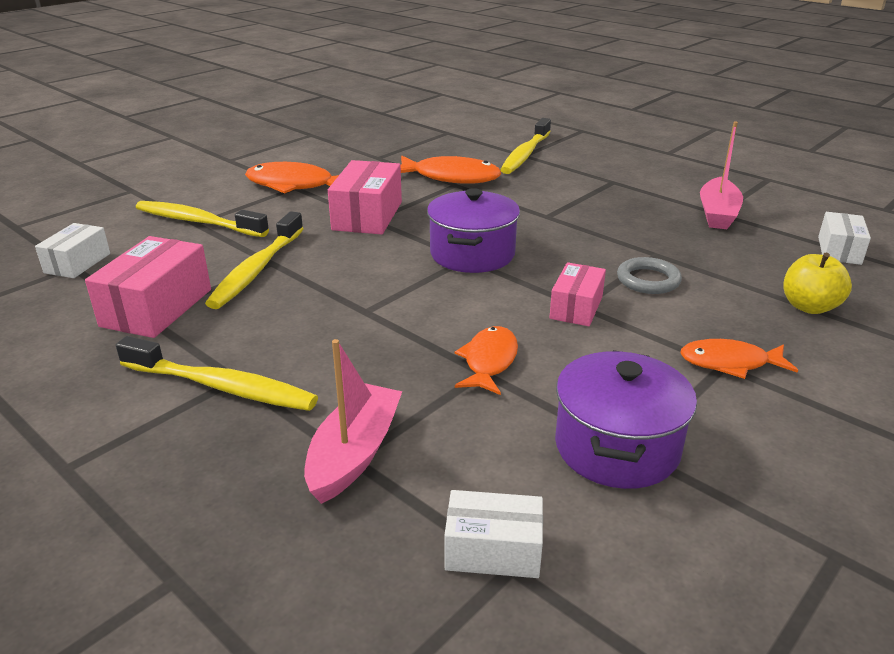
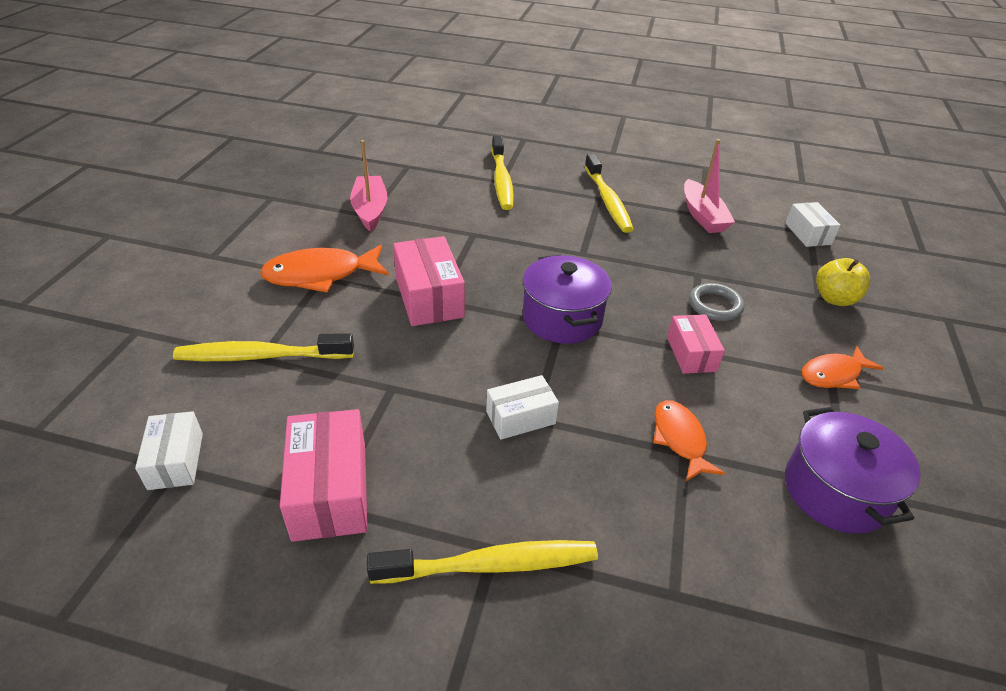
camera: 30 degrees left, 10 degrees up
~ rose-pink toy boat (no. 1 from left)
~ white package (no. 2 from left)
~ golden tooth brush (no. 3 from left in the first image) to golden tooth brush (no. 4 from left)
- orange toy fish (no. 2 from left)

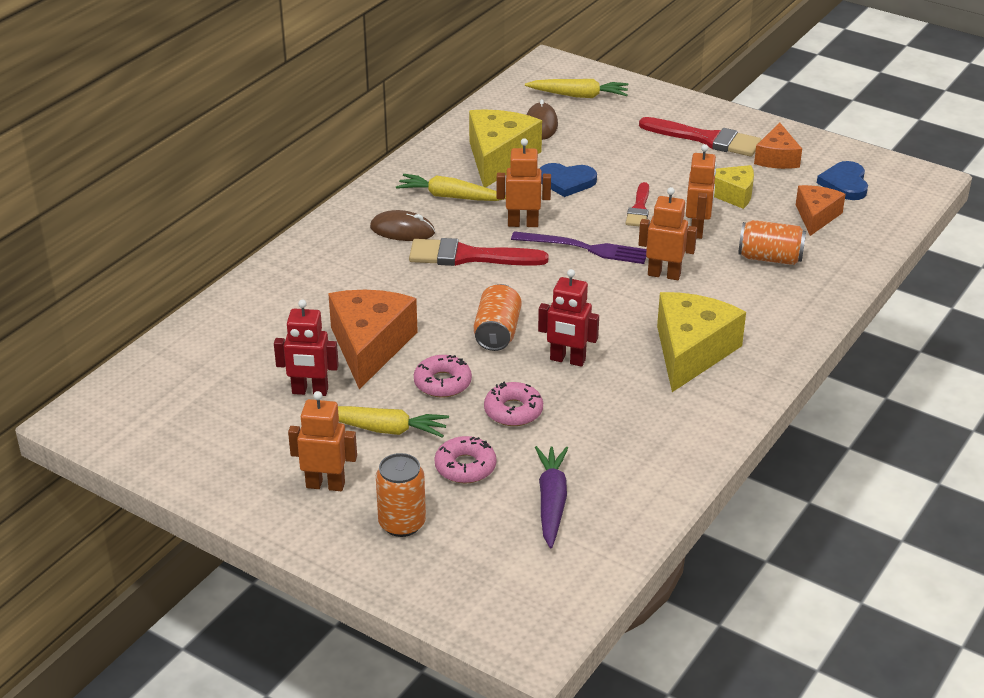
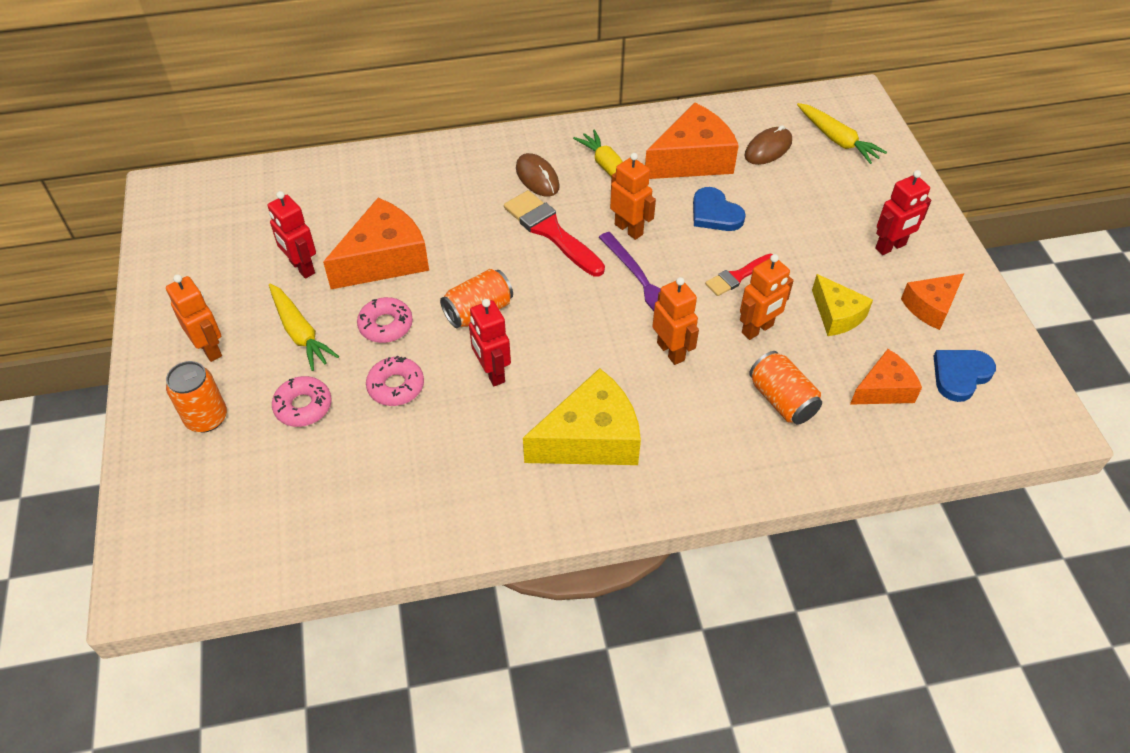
camera: 45 degrees right, 15 degrees up
~ golden cheese (no. 1 from left) to orange cheese (no. 2 from left)
~ crimson brush (no. 3 from left) to crimson robot (no. 3 from left)
- royal purple carrot

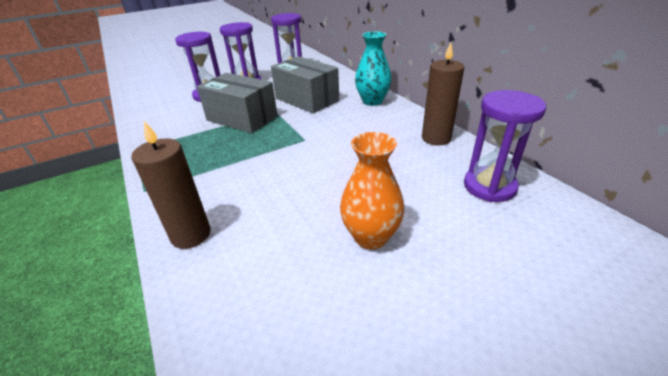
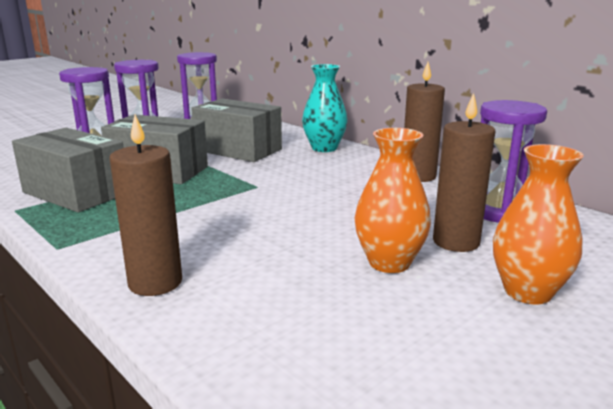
camera: 15 degrees left, 15 degrees down
+ gray package (no. 1 from left)
+ brown candle (no. 3 from left)
+ orange vase (no. 2 from left)

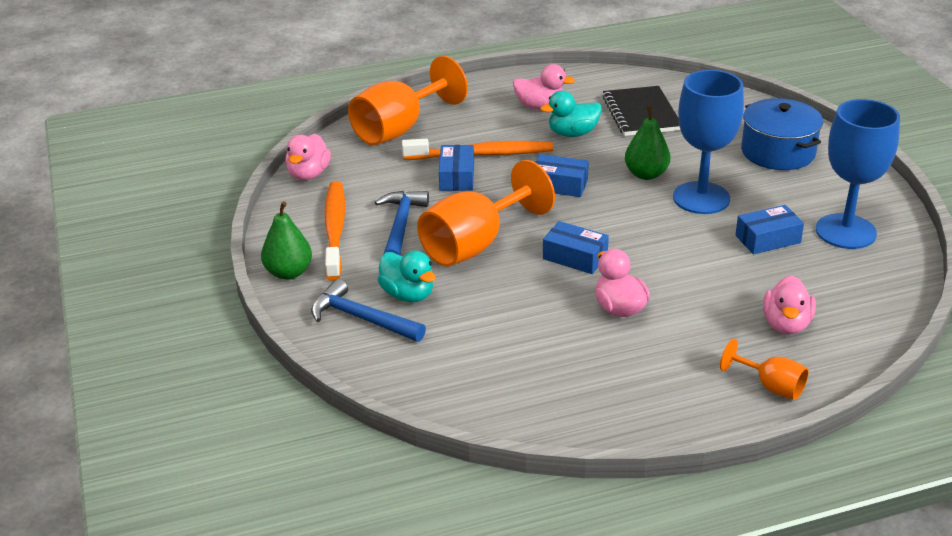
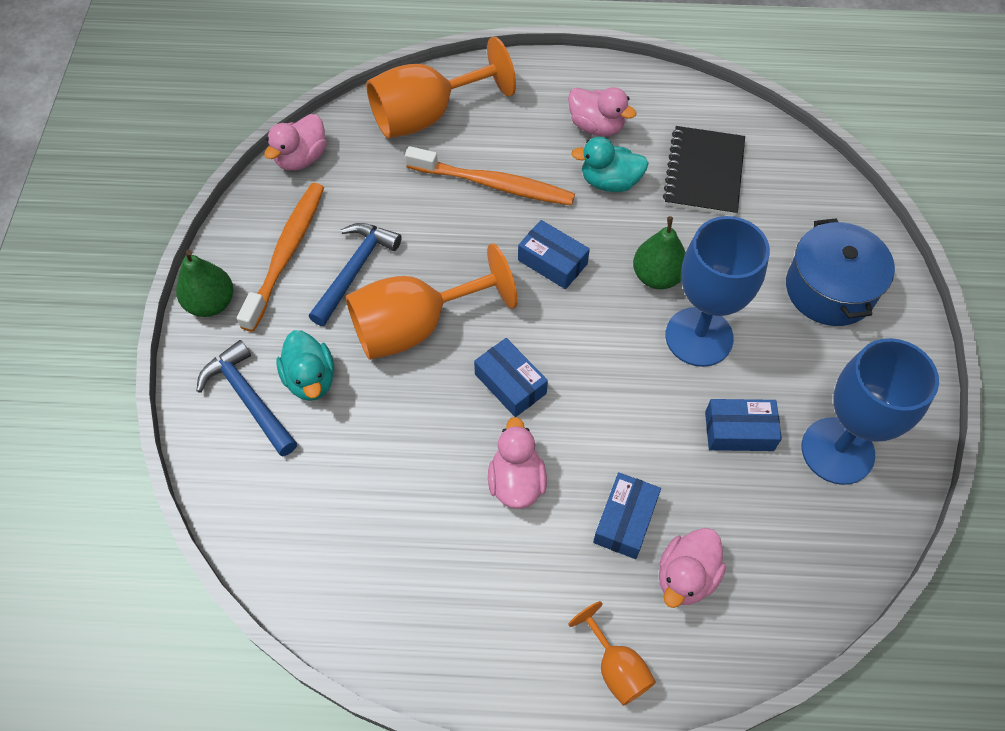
camera: 20 degrees right, 25 degrees up
~ royal blue package (no. 1 from left in the first image) to royal blue package (no. 3 from left)

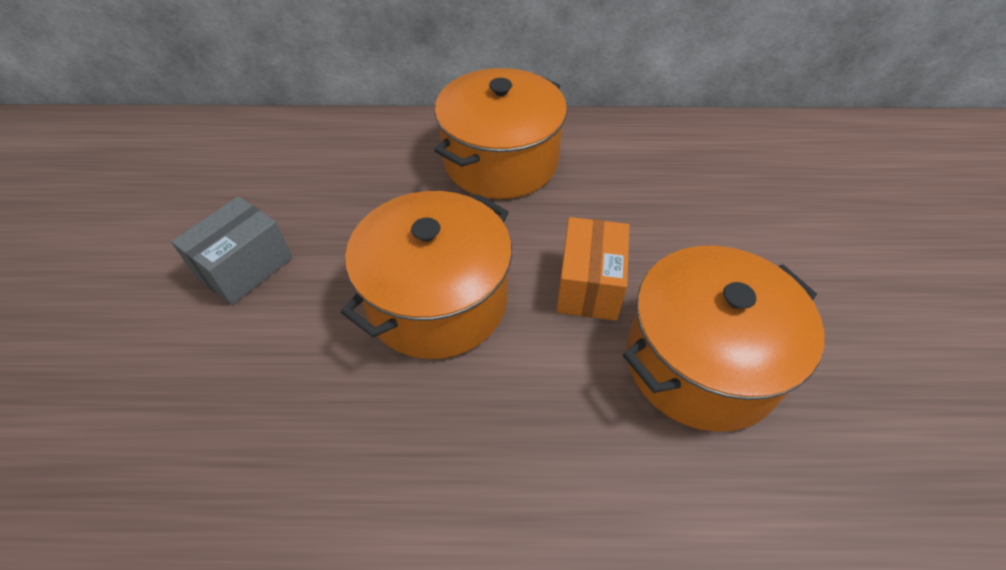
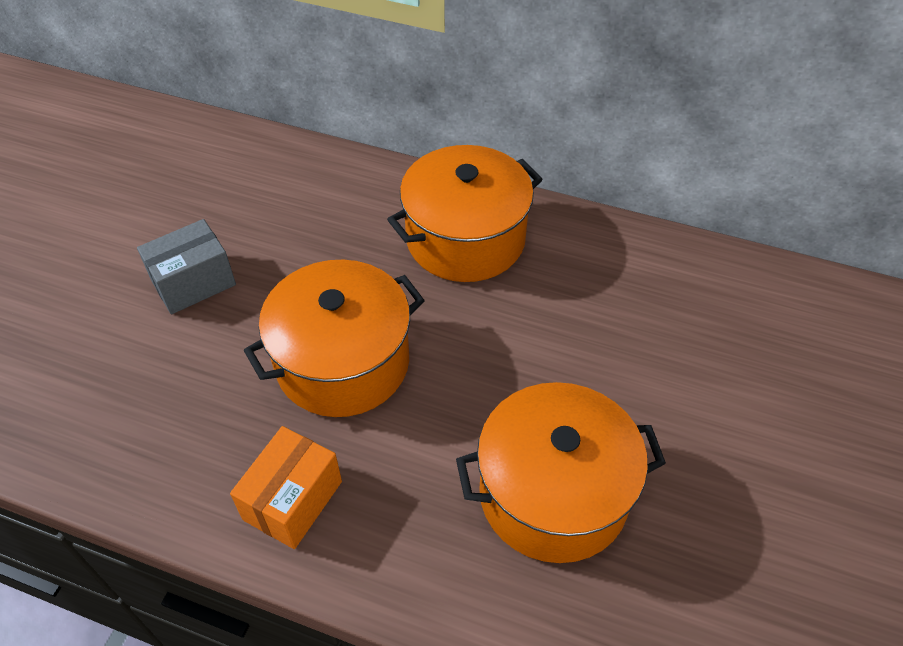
camera: 20 degrees right, 0 degrees up
~ orange package

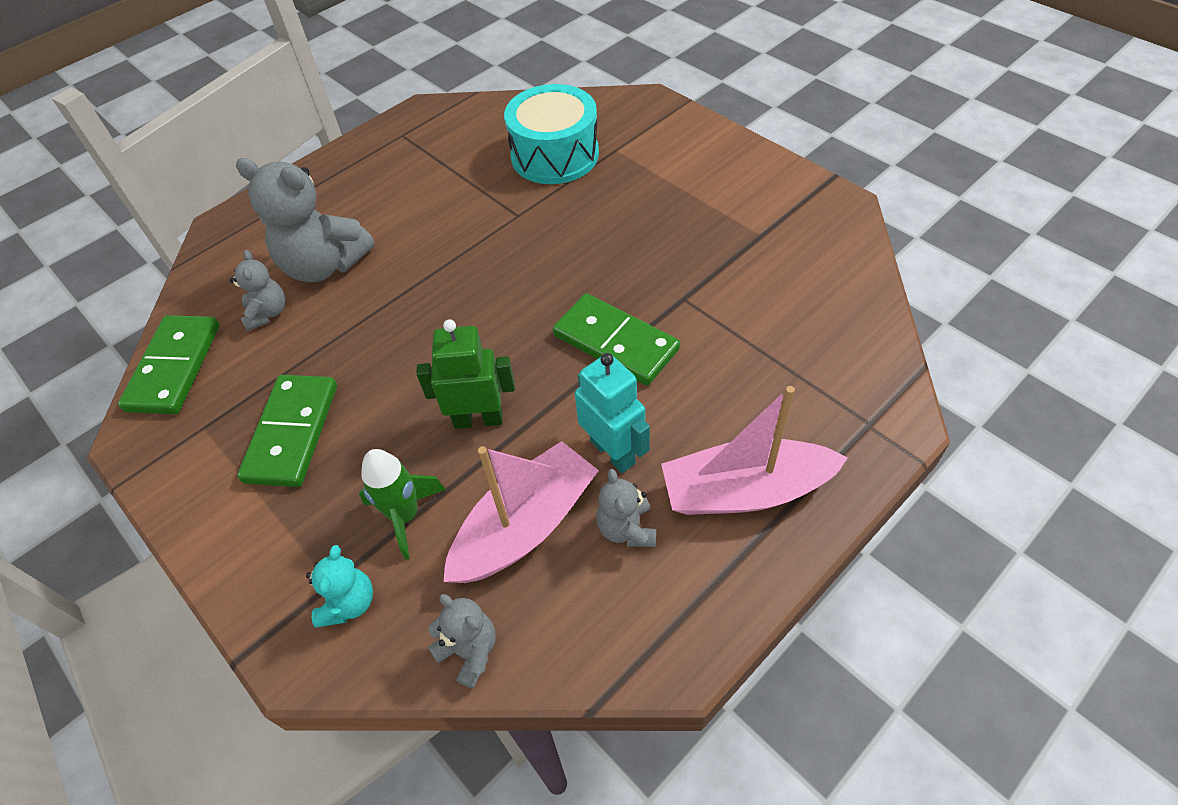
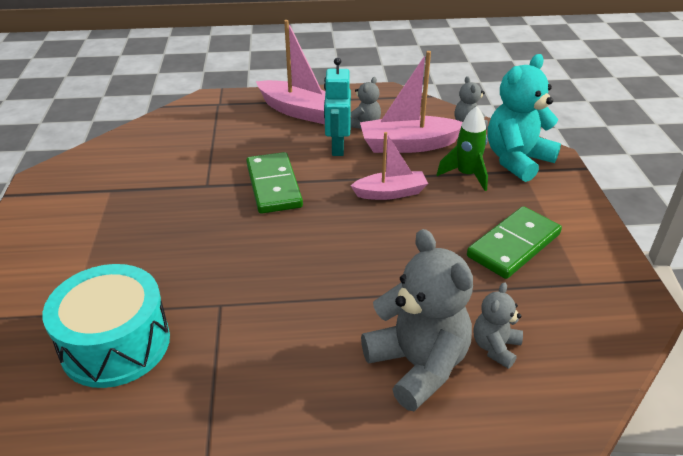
camera: 145 degrees left, 15 degrees down
~ green robot to rose-pink toy boat (no. 2 from left)
~ turquoise teddy bear x1.95
- green domino tile (no. 1 from left)

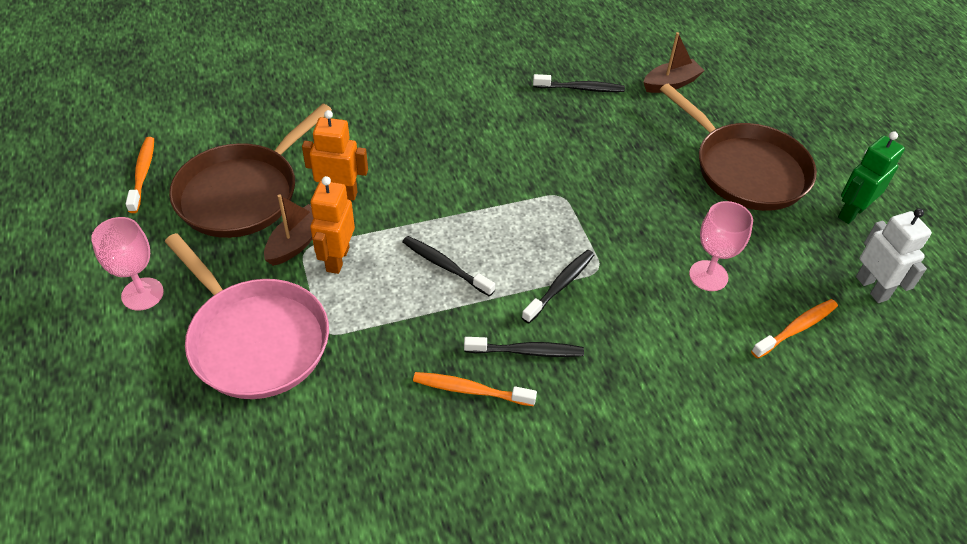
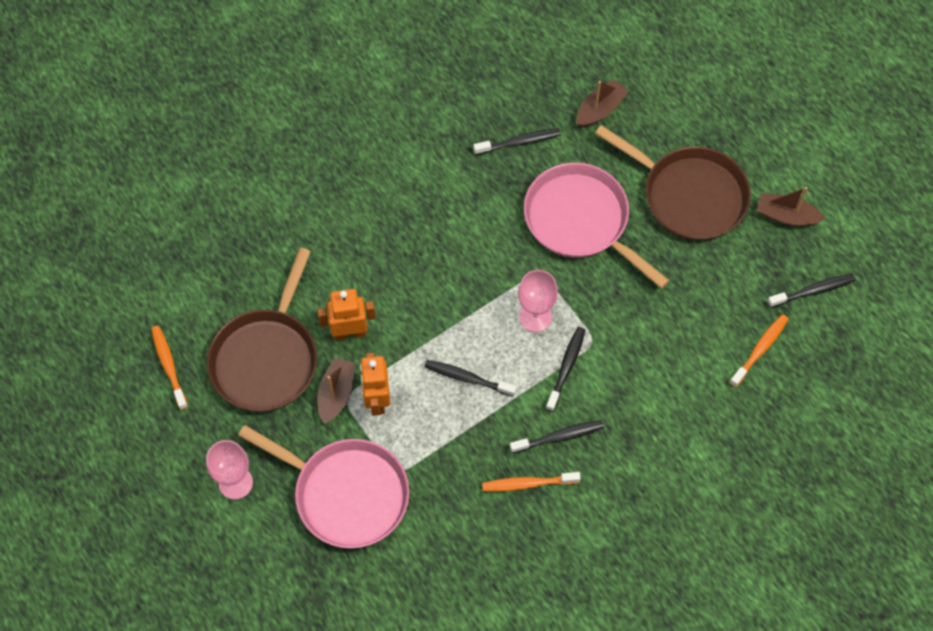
camera: 15 degrees left, 15 degrees up
~ rose-pink wine glass (no. 2 from left)
+ rose-pink skillet (no. 2 from left)
~ green robot to brown toy boat (no. 3 from left)
~ white robot to black tooth brush (no. 5 from left)

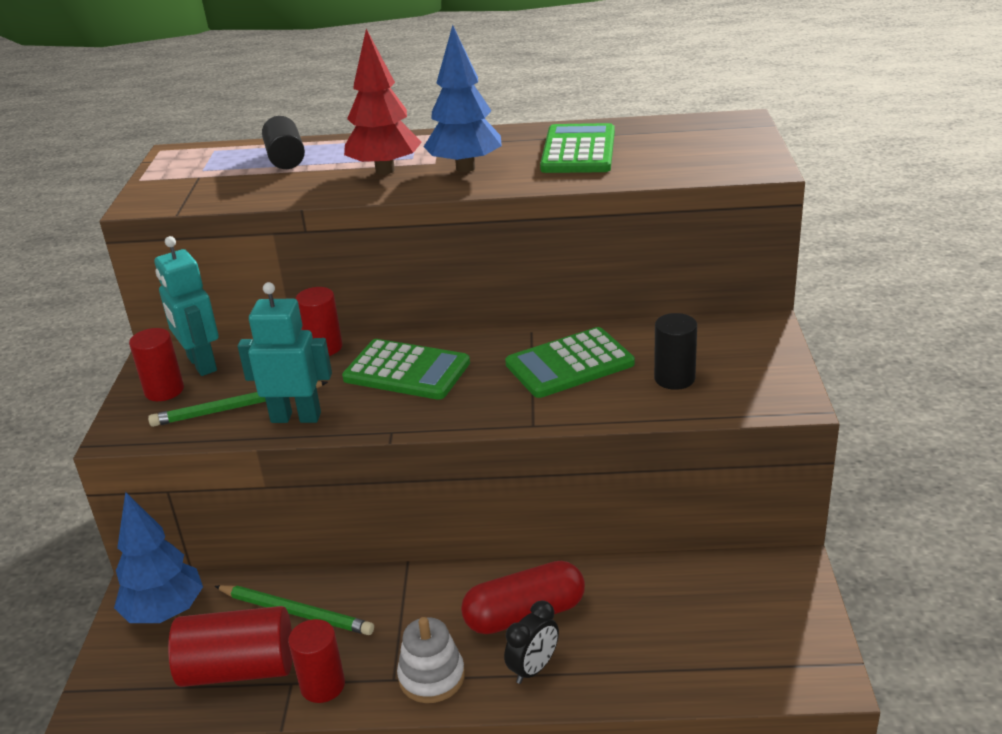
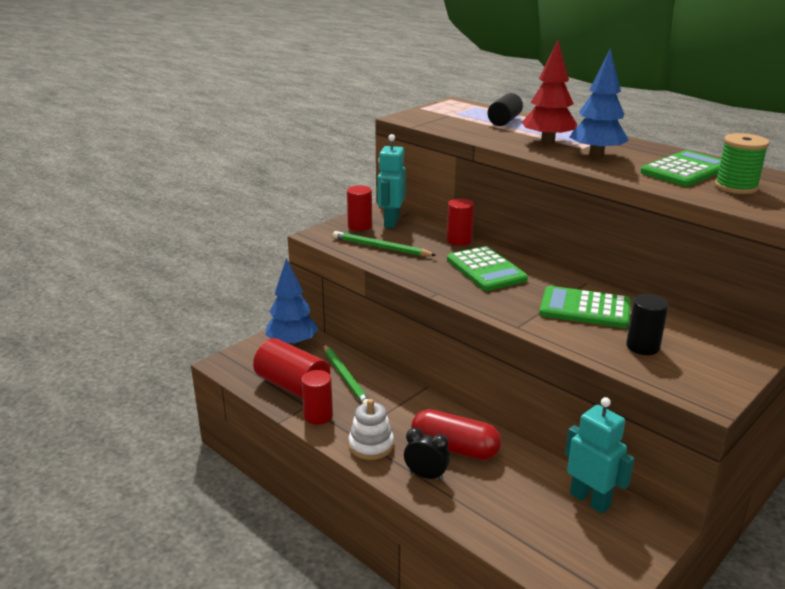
camera: 40 degrees right, 5 degrees down
~ black clock 150 degrees counterclockwise
~ turquoise robot (no. 2 from left)
+ green spool

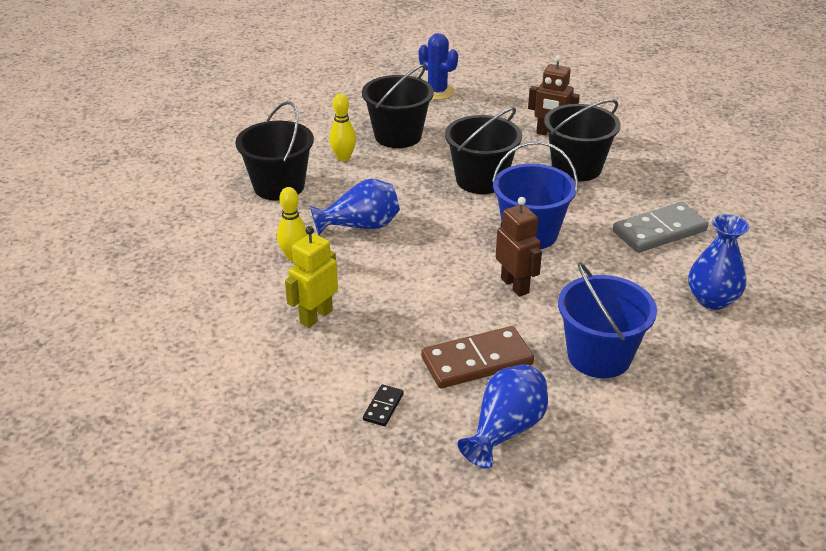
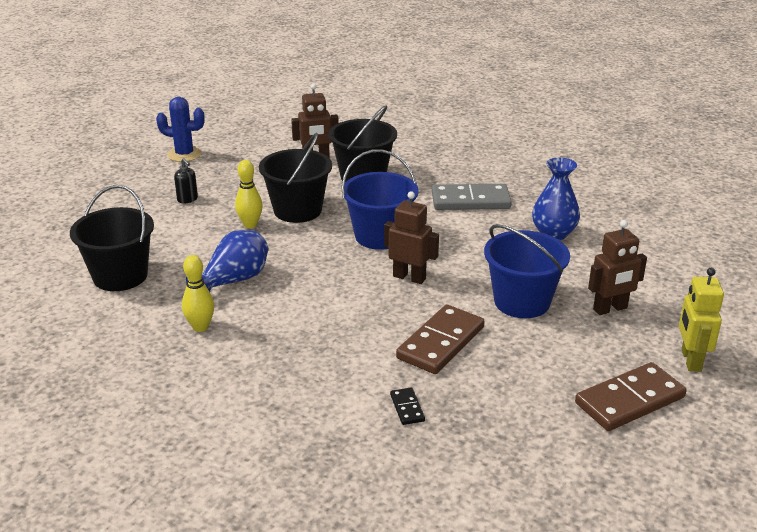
camera: 35 degrees left, 5 degrees down
~ black pail (no. 2 from left) to black soap dispenser
~ golden skittle (no. 2 from left)
~ gray domino tile 60 degrees clockwise
+ brown domino tile (no. 2 from left)
+ brown robot (no. 3 from left)
~ golden robot
- royal blue vase (no. 2 from left)

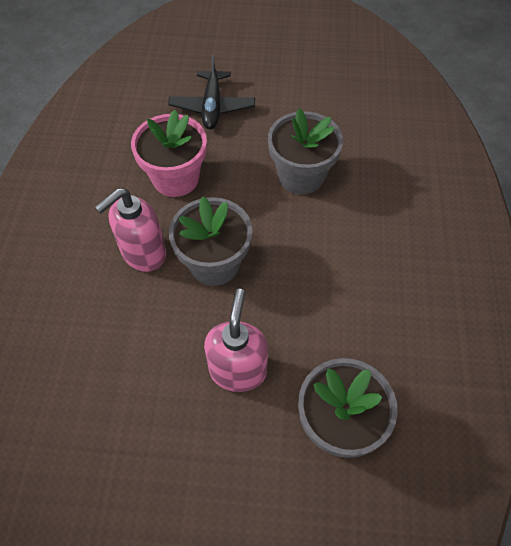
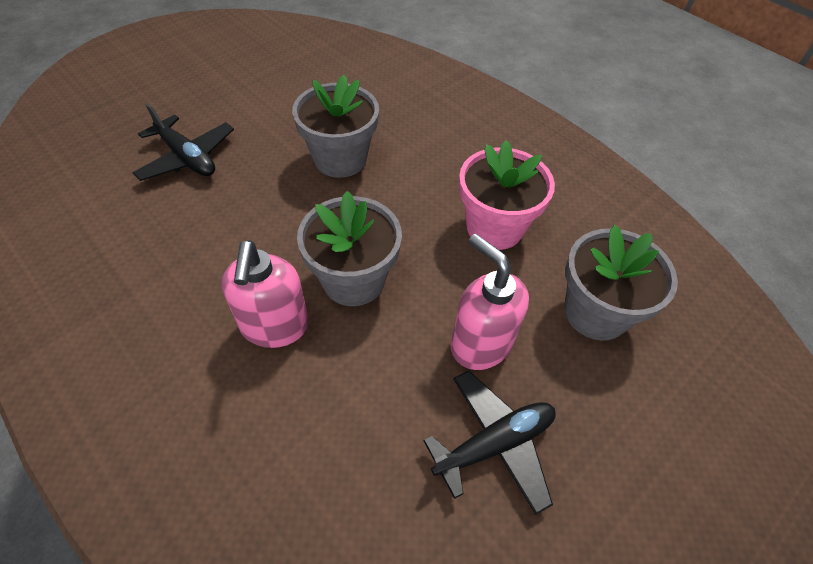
camera: 50 degrees left, 5 degrees down
+ black plane (no. 2 from left)
~ rose-pink potted plant

